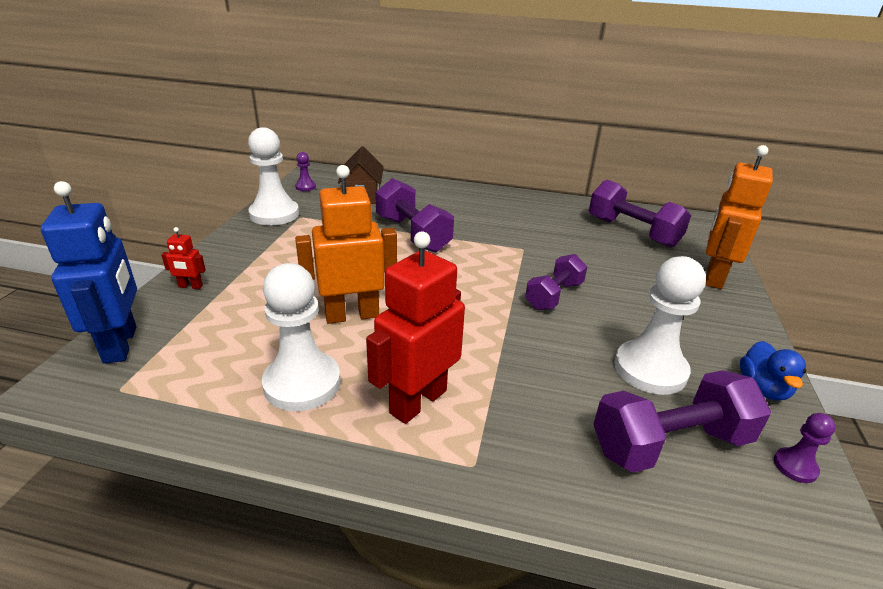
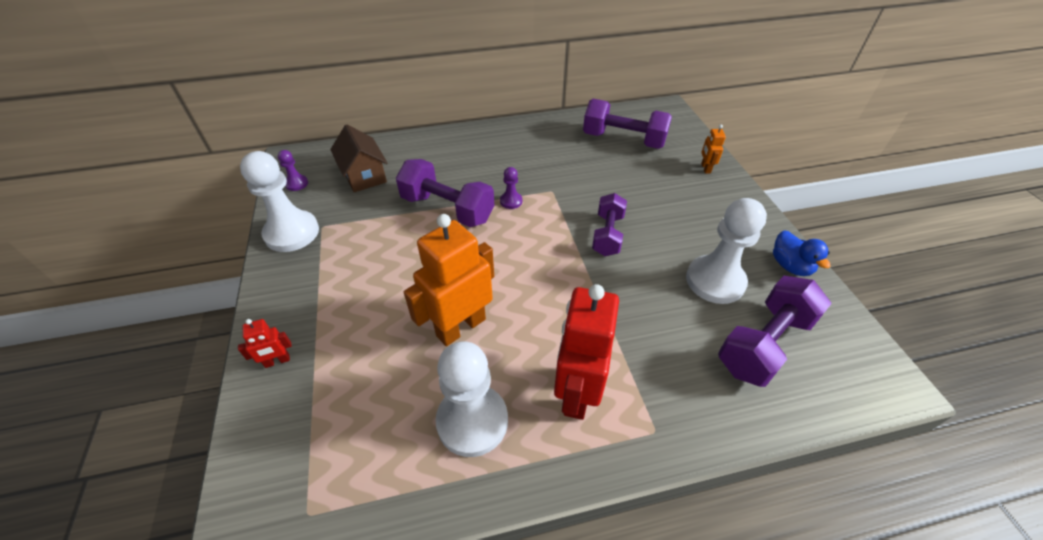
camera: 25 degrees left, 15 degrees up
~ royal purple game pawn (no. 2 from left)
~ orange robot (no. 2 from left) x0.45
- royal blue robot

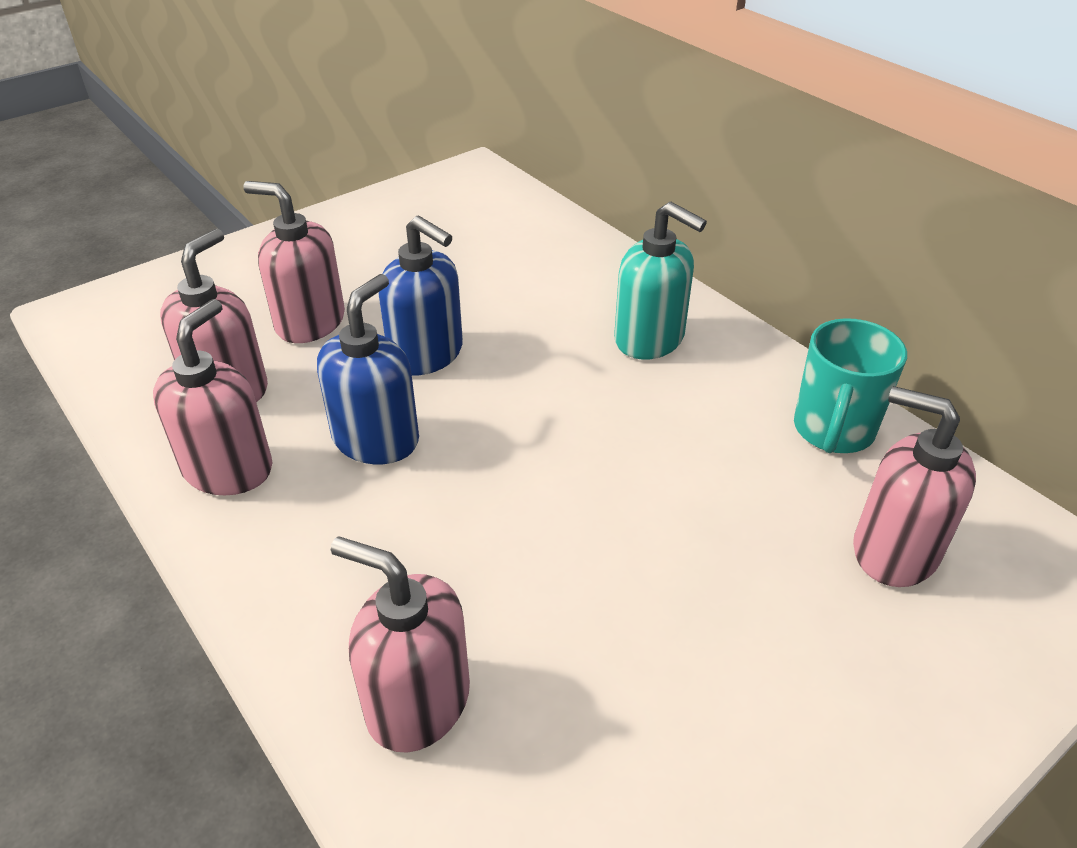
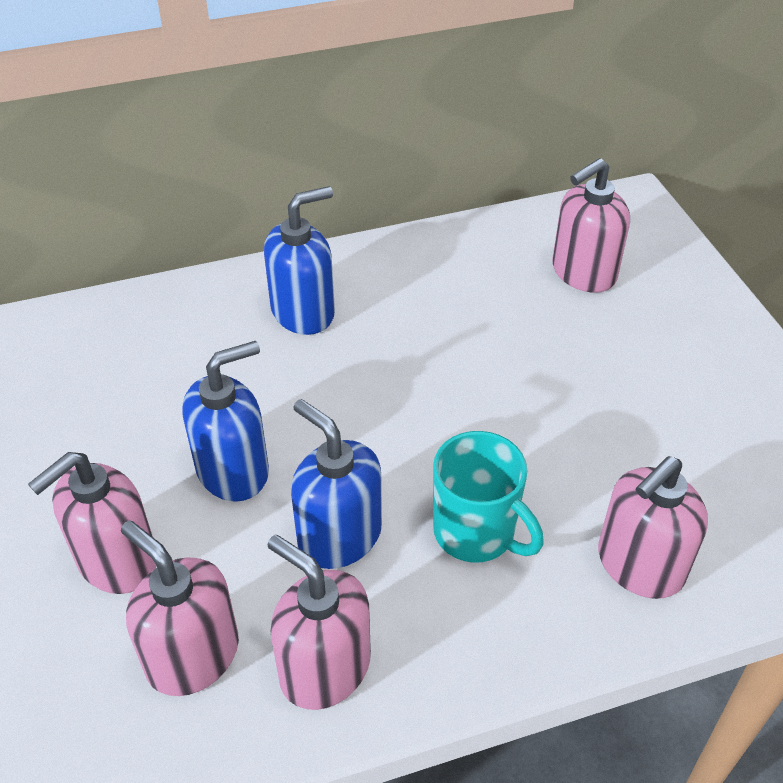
camera: 70 degrees left, 5 degrees up
~ turquoise soap dispenser to royal blue soap dispenser (no. 2 from left)
~ turquoise tea mug

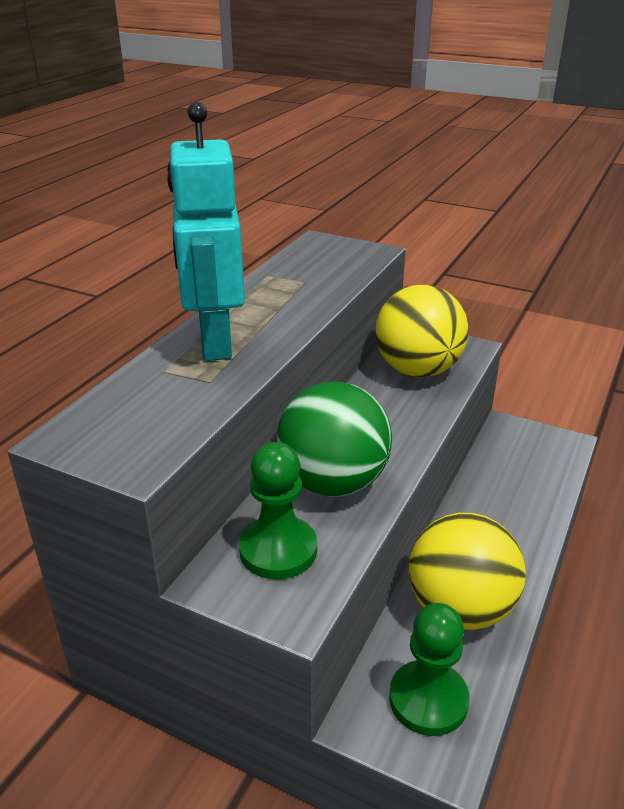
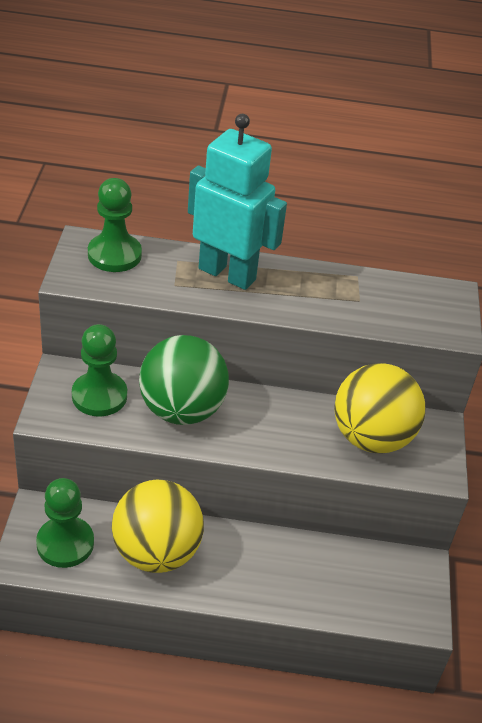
camera: 65 degrees right, 10 degrees up
+ green game pawn (no. 3 from left)
~ turquoise robot 60 degrees clockwise

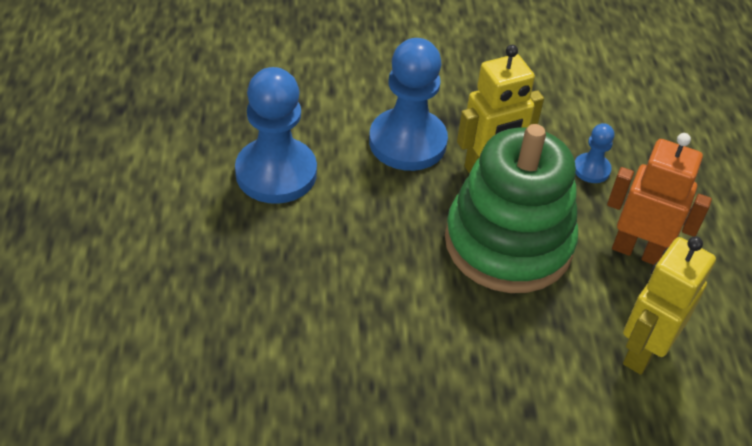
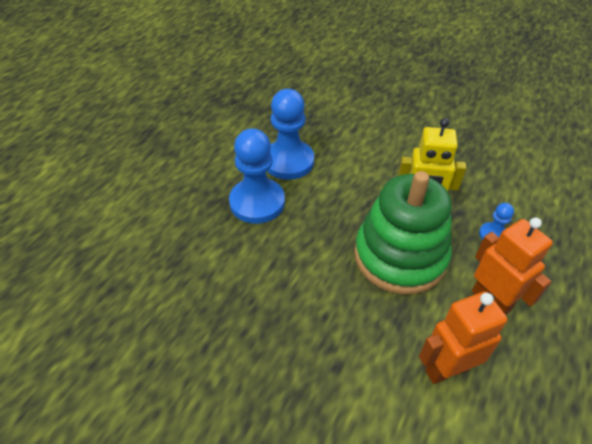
camera: 35 degrees right, 0 degrees up
~ royal blue game pawn (no. 2 from left in the first image) to royal blue game pawn (no. 1 from left)
~ golden robot (no. 2 from left) to orange robot (no. 1 from left)

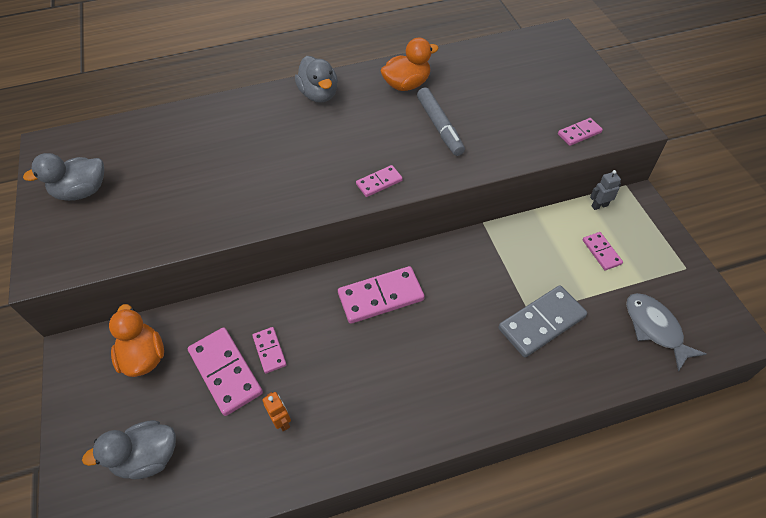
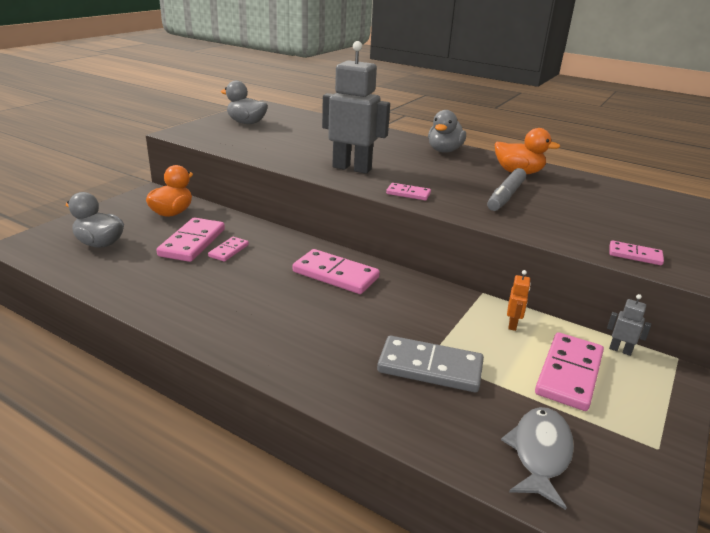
camera: 45 degrees right, 25 degrees down
+ gray robot (no. 1 from left)
~ orange robot
~ rose-pink domino tile (no. 6 from left in the first image) x1.84

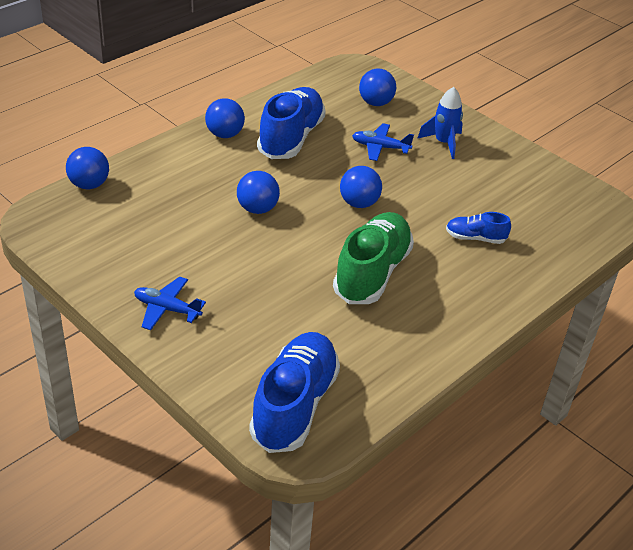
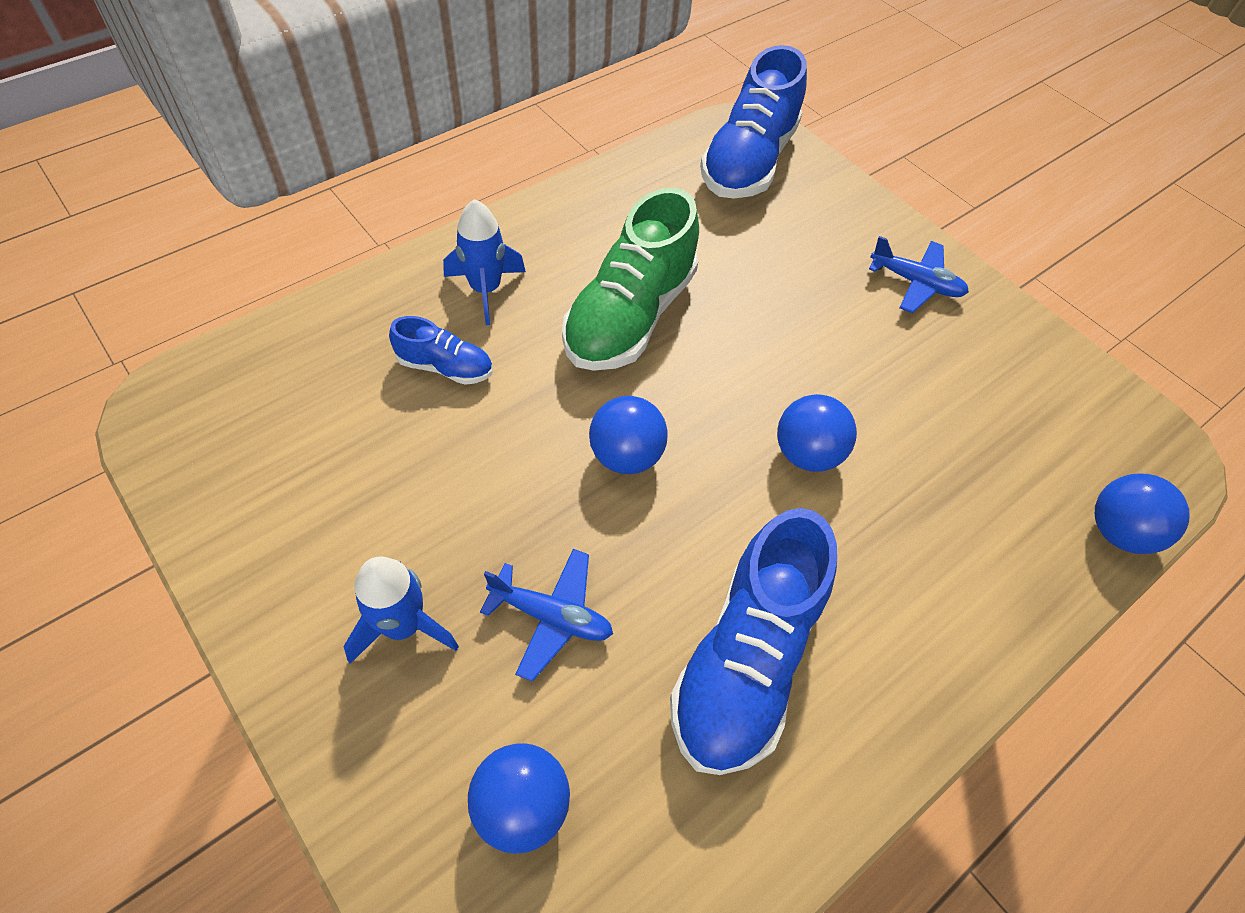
camera: 175 degrees left, 15 degrees up
+ royal blue rocket (no. 2 from left)
- royal blue sphere (no. 2 from left)

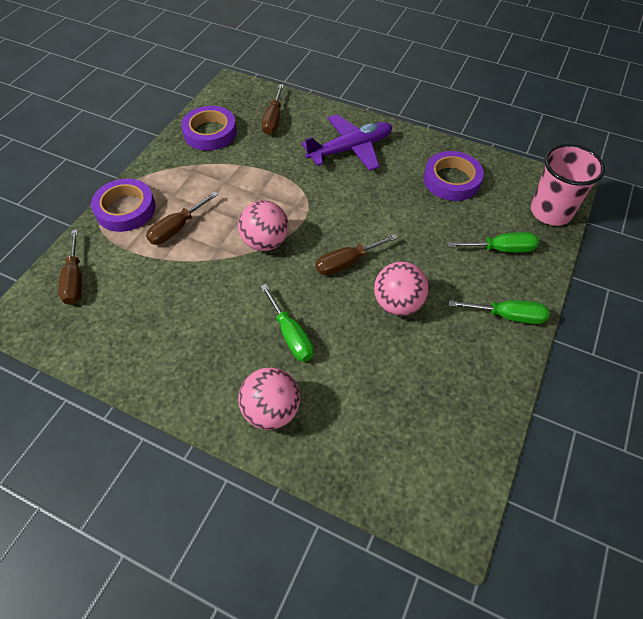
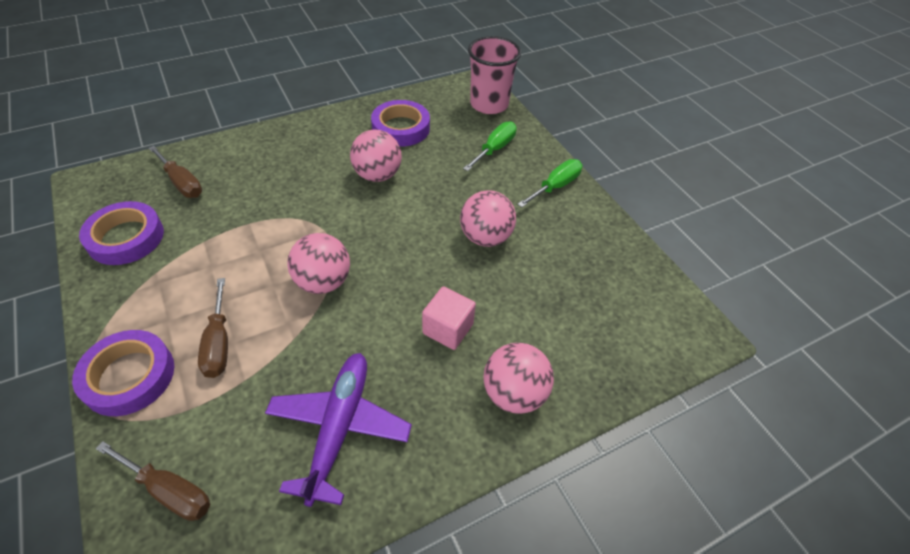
camera: 55 degrees left, 5 degrees down
~ royal purple plane
+ rose-pink sphere (no. 2 from left)
~ green screwdriver (no. 1 from left) to rose-pink solid cube
- brown screwdriver (no. 4 from left)

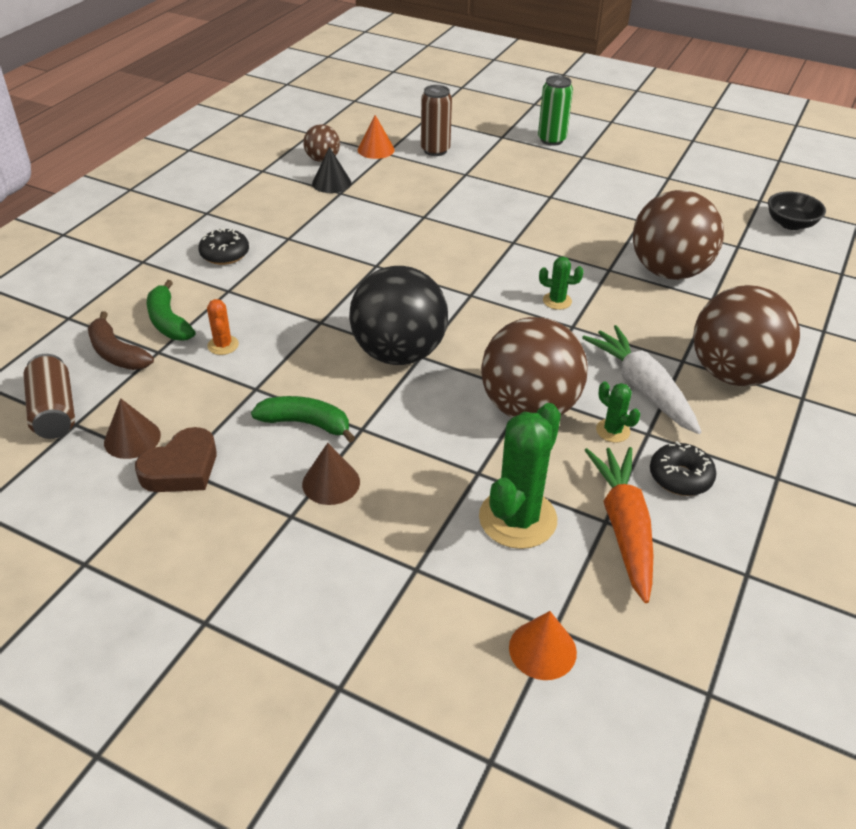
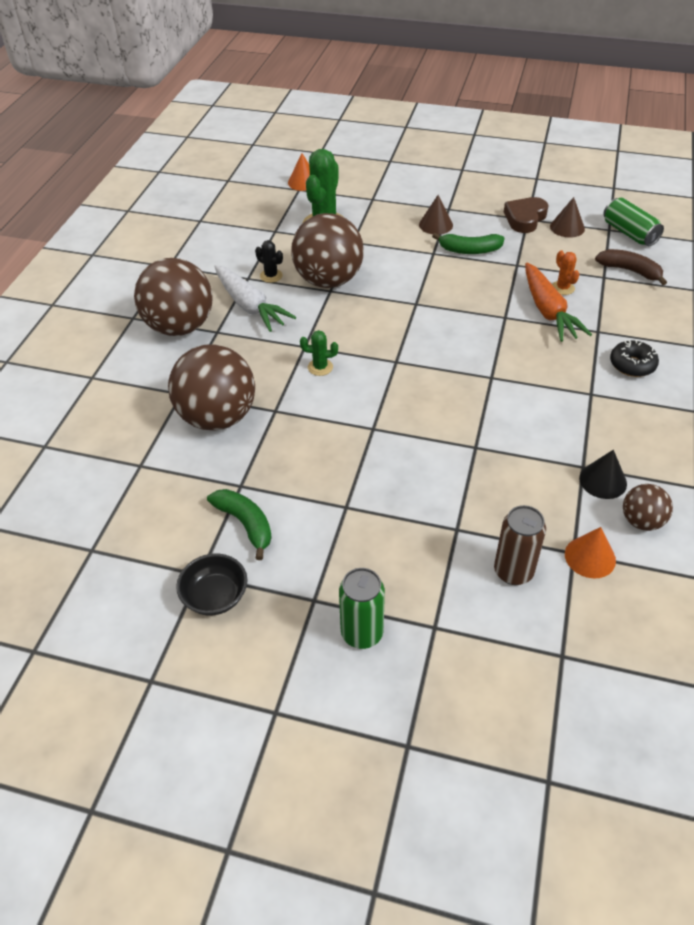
camera: 170 degrees right, 5 degrees up
~ black bowl
~ green toy banana (no. 1 from left)
~ green prickly plant (no. 3 from left) to black prickly plant
~ orange carrot
~ brown tin (no. 1 from left) to green tin (no. 2 from left)
- black sphere
- black glazed donut (no. 2 from left)

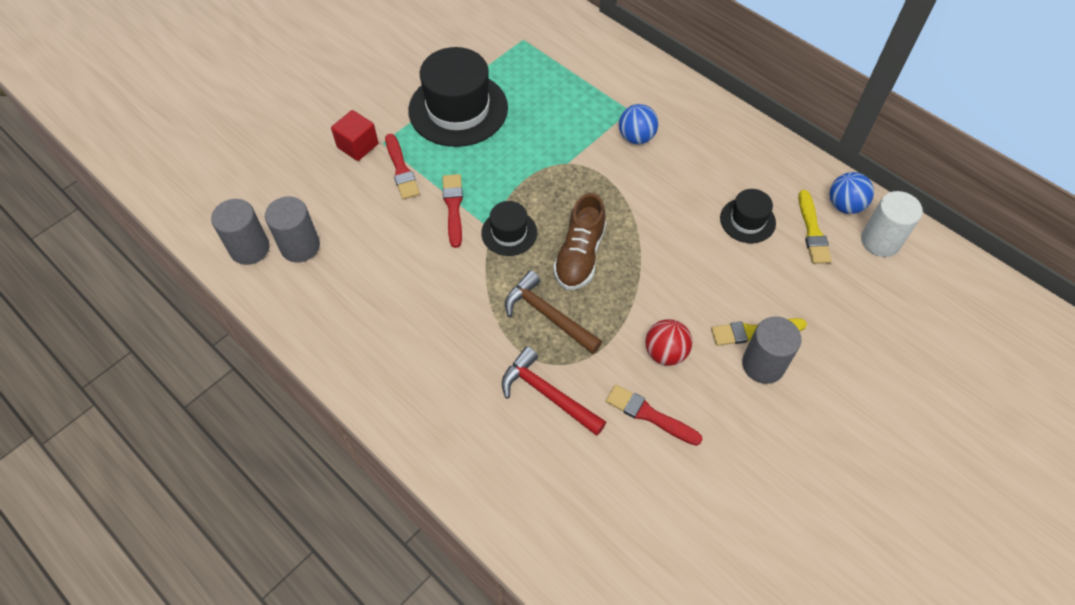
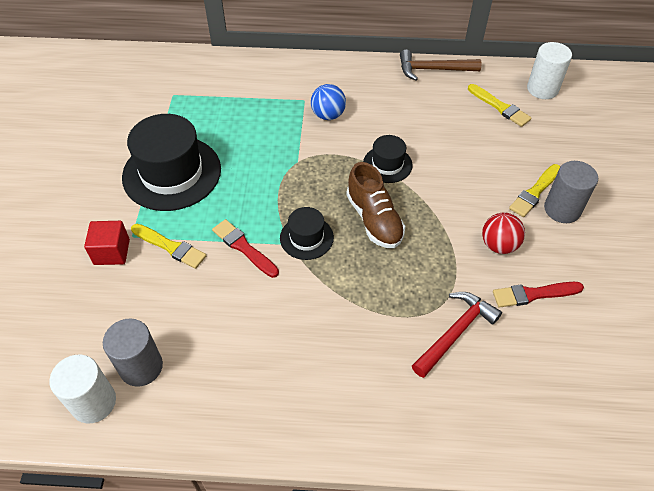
camera: 40 degrees left, 5 degrees down
~ gray solid cylinder (no. 1 from left) to white solid cylinder (no. 1 from left)
~ crimson brush (no. 1 from left) to golden brush (no. 1 from left)
~ black tall hat (no. 3 from left)
~ brown claw hammer
~ crimson claw hammer 135 degrees clockwise
- royal blue sphere (no. 2 from left)

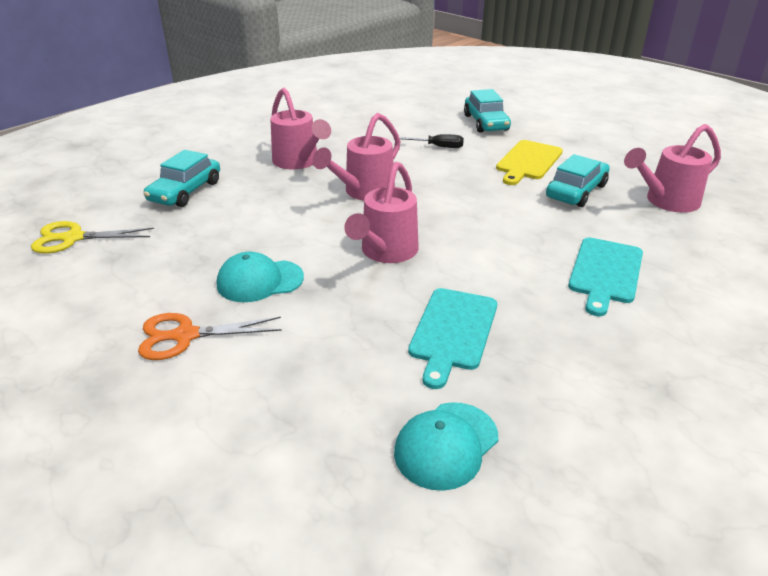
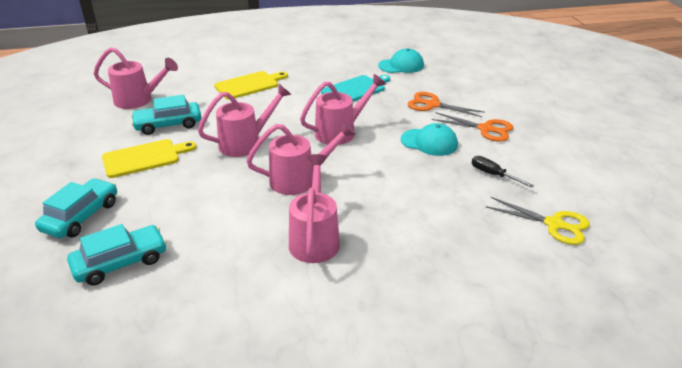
camera: 145 degrees left, 0 degrees up
~ turquoise toy car (no. 1 from left in the first image) to turquoise toy car (no. 2 from left)
+ rose-pink watering pot (no. 2 from left)
~ turquoise chopping board (no. 2 from left) to golden chopping board (no. 2 from left)
+ orange scissors (no. 1 from left)
~ black screwdriver

